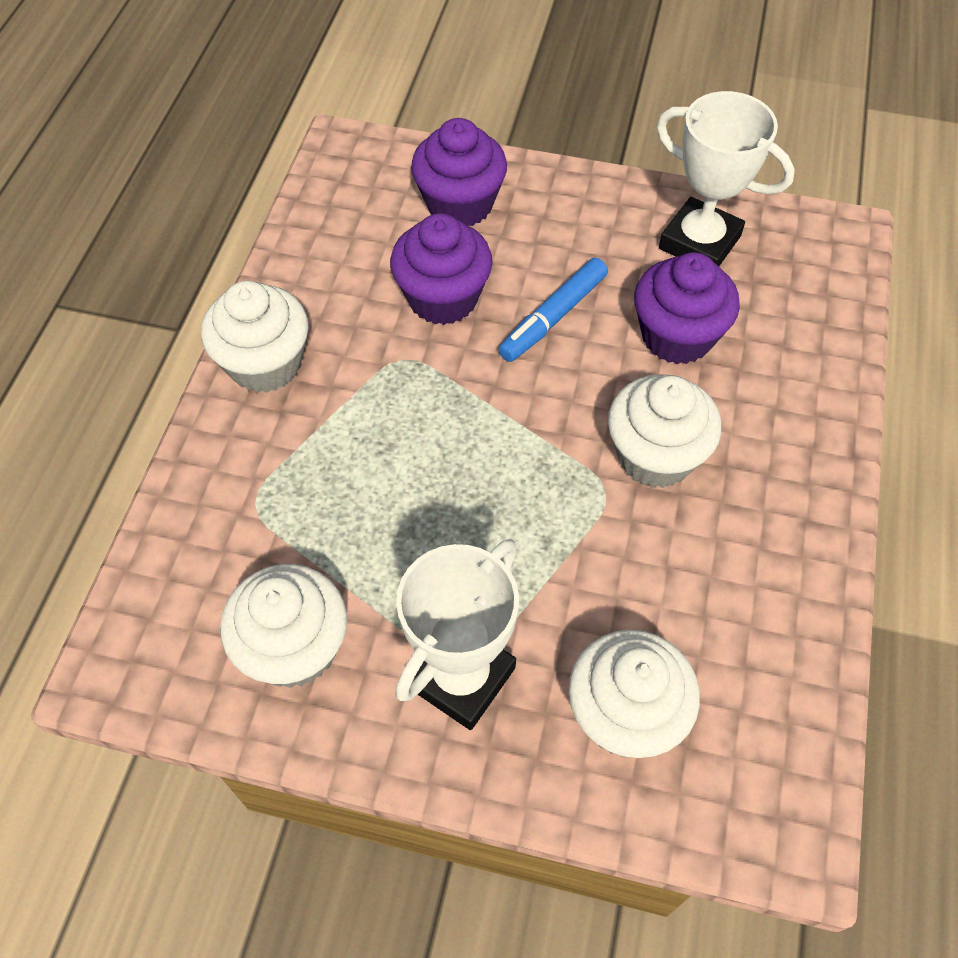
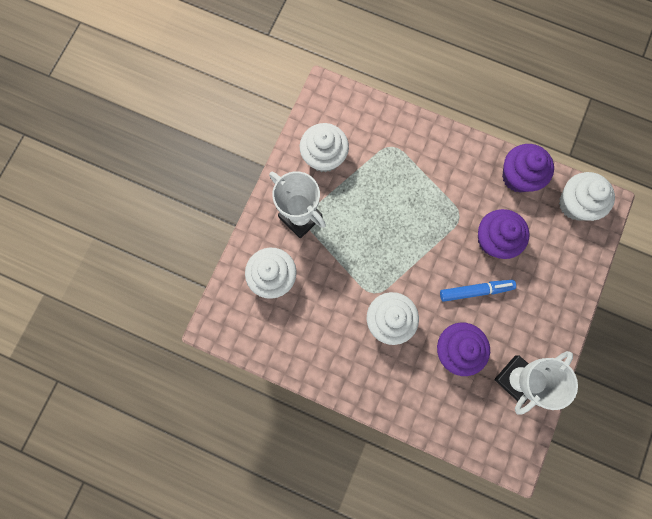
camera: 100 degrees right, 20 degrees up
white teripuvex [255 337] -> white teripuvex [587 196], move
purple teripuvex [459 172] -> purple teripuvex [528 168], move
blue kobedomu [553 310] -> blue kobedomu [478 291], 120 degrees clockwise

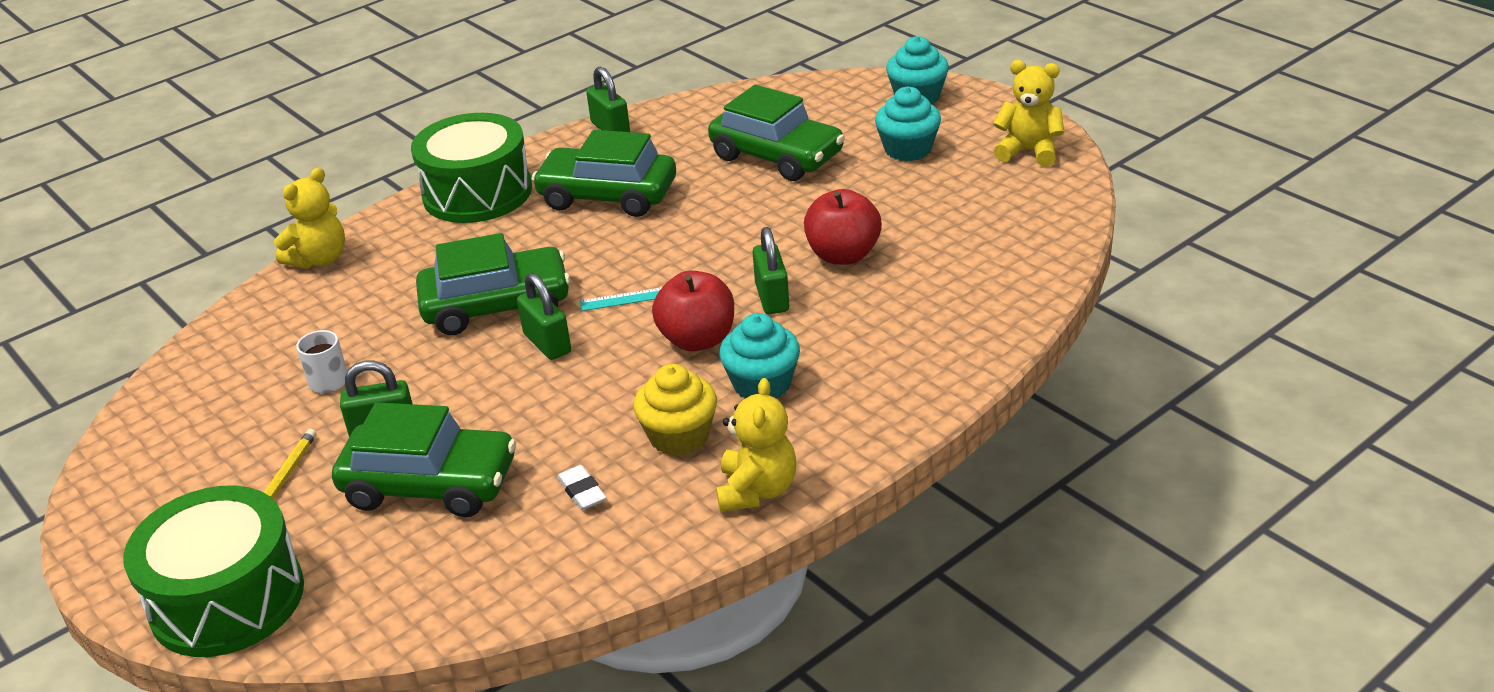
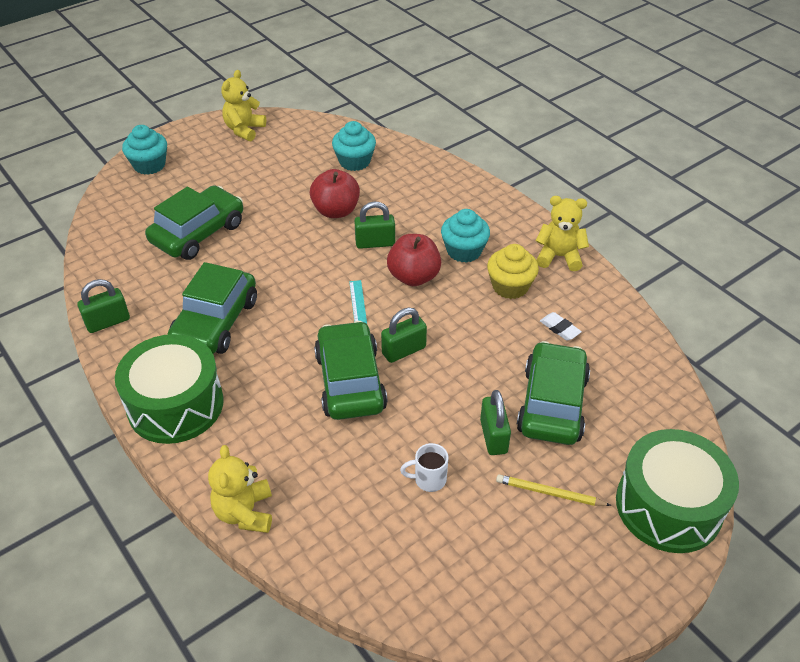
camera: 90 degrees left, 10 degrees up
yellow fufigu [309 218] -> yellow fufigu [240 489], 135 degrees counterclockwise
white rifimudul [581 487] -> white rifimudul [561 326], 75 degrees clockwise
turquoise teripuvex [908 124] -> turquoise teripuvex [354 146], move

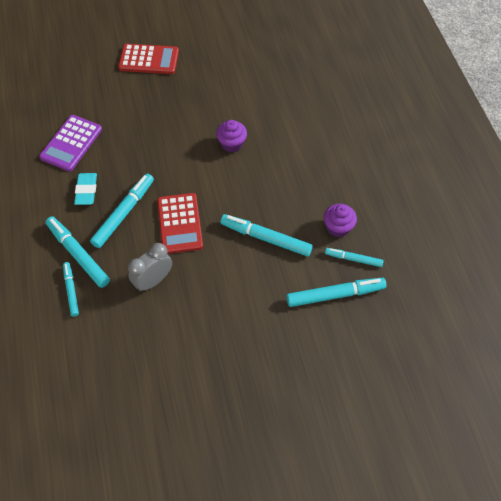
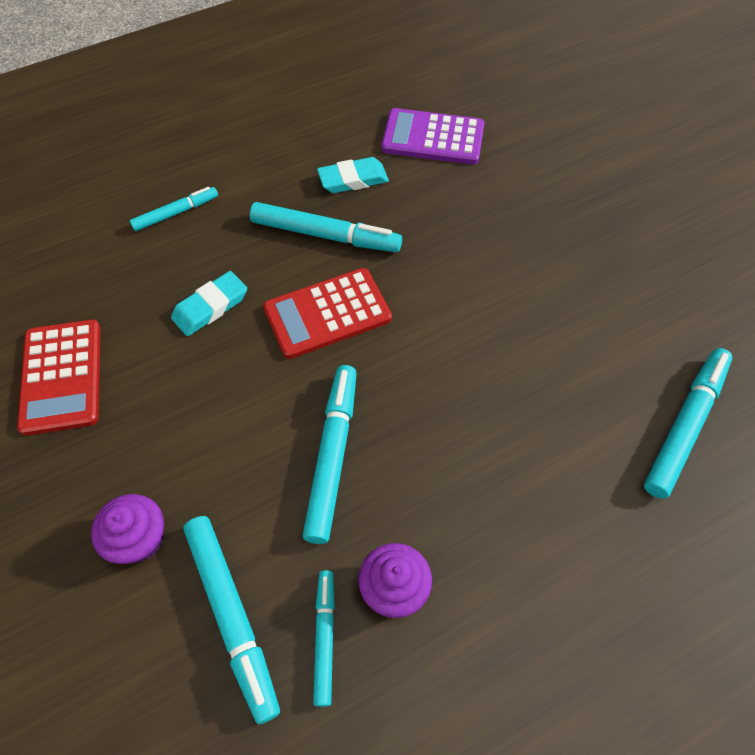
camera: 75 degrees right, 0 degrees up
turquoise kobedomu [78 252] -> turquoise kobedomu [688 423], move
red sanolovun [148 59] -> red sanolovun [58 377], move
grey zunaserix [150 267] -> turquoise rifimudul [209 303]
purple teripuvex [231 136] -> purple teripuvex [127 529], move

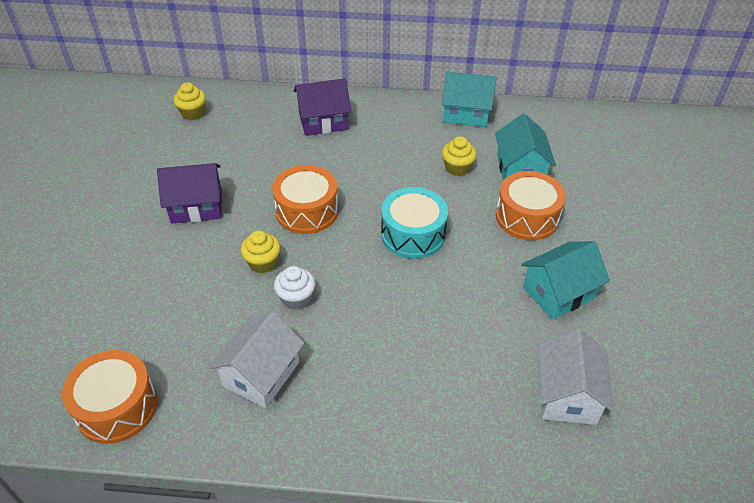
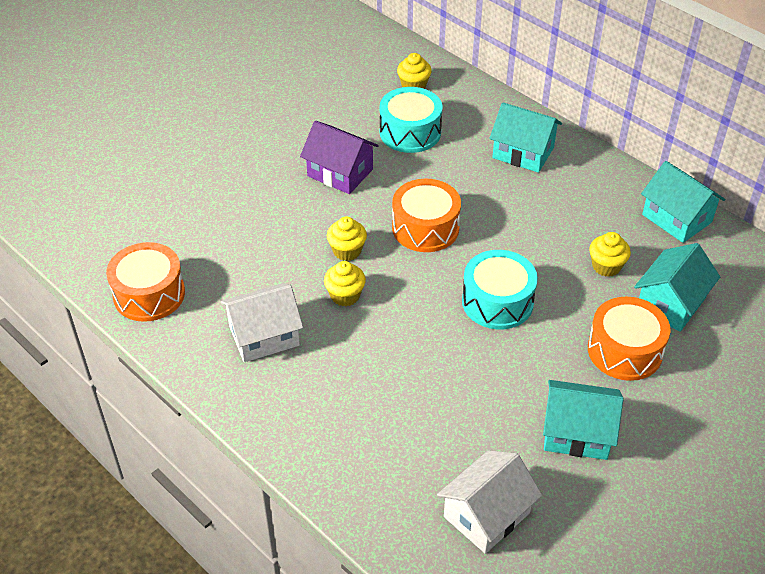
camera: 40 degrees right, 0 degrees up
white teripuvex [294 288] -> yellow teripuvex [345 283]
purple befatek [322 107] -> turquoise befatek [526 137]
none -> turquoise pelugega [411 120]

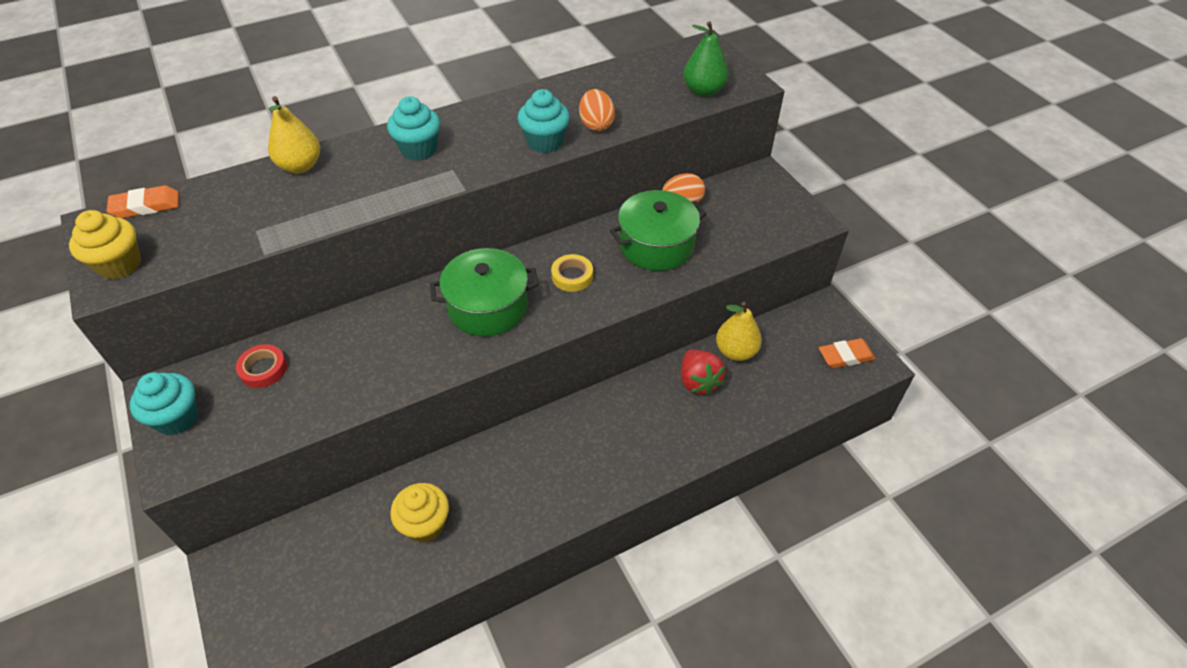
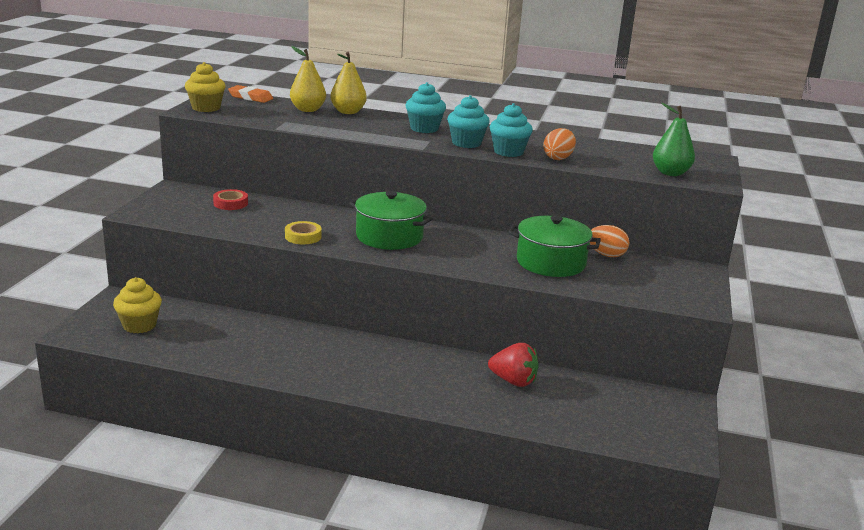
camera: 40 degrees right, 25 degrees down
turquoise teripuvex [164 403] -> turquoise teripuvex [468 121], move
yellow teripuvex [419 512] -> yellow teripuvex [137 305], move
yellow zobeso [572 273] -> yellow zobeso [303 232], move
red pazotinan [703 373] -> red pazotinan [513 365], 90 degrees counterclockwise
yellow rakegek [739 331] -> yellow rakegek [308 79], move
orange rifimudul [847 353] -> none

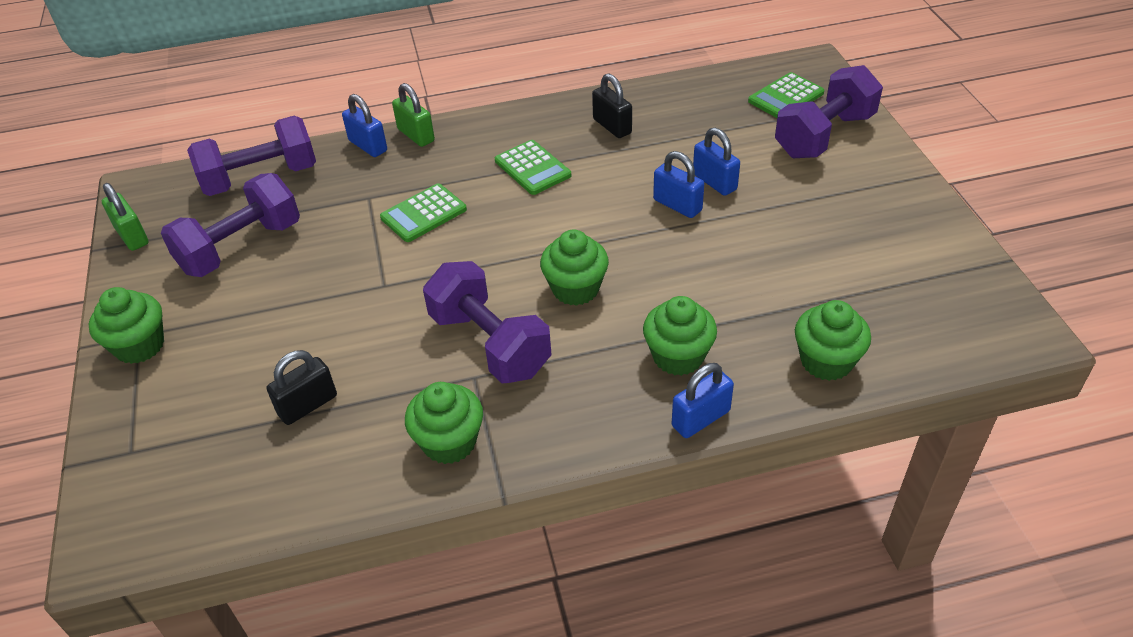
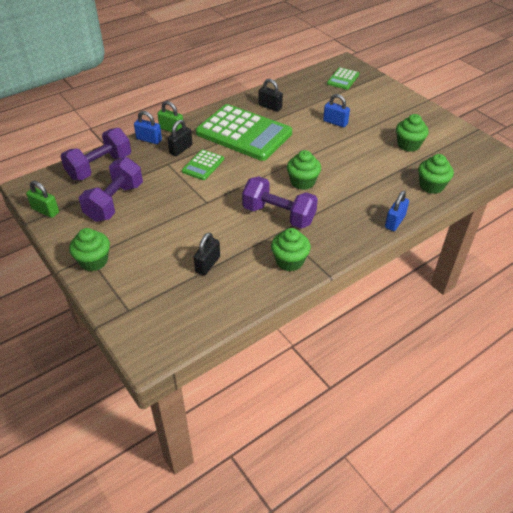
camera: 25 degrees left, 0 degrees up
green sanolovun [533 167] -> green sanolovun [244 132], x2.21
green teripuvex [680 336] -> green teripuvex [412 133], move
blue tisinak [678 184] -> none
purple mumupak [829 111] -> none
none -> black tisinak [180 138]

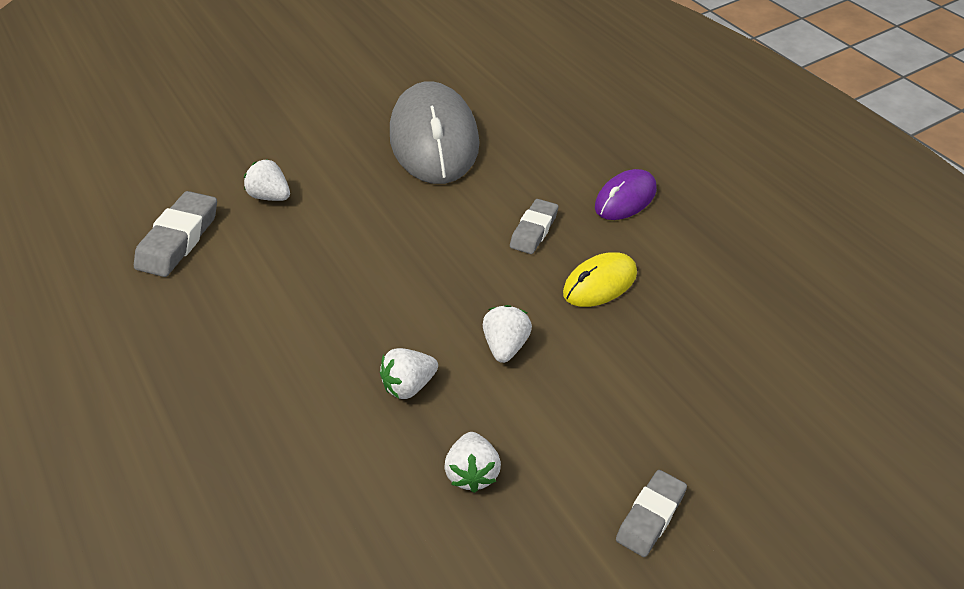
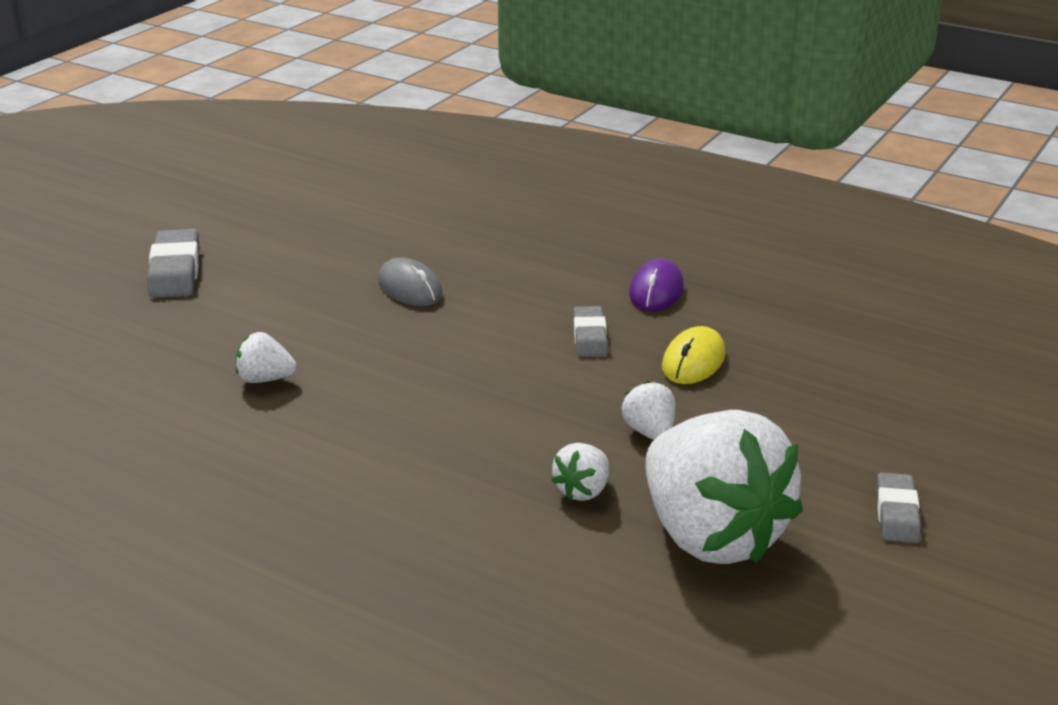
camera: 30 degrees left, 15 degrees down
grey rifimudul [175 234] -> grey rifimudul [173 263], move
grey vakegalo [435 132] -> grey vakegalo [410 282], x0.49
white pazotinan [473 462] -> white pazotinan [724 487], x2.49

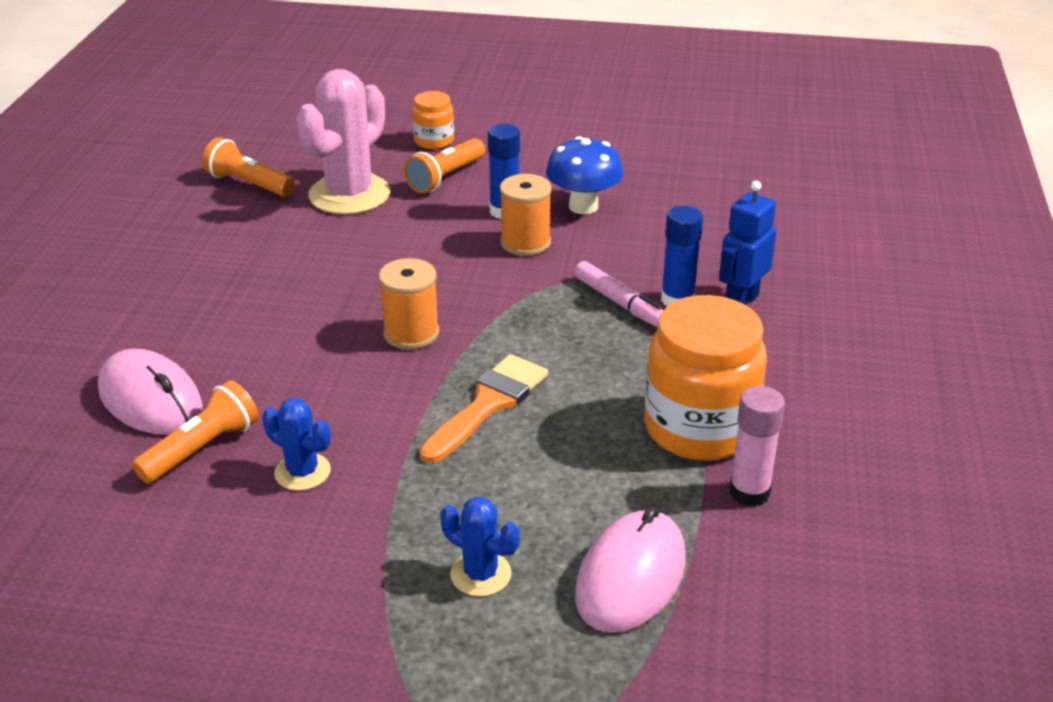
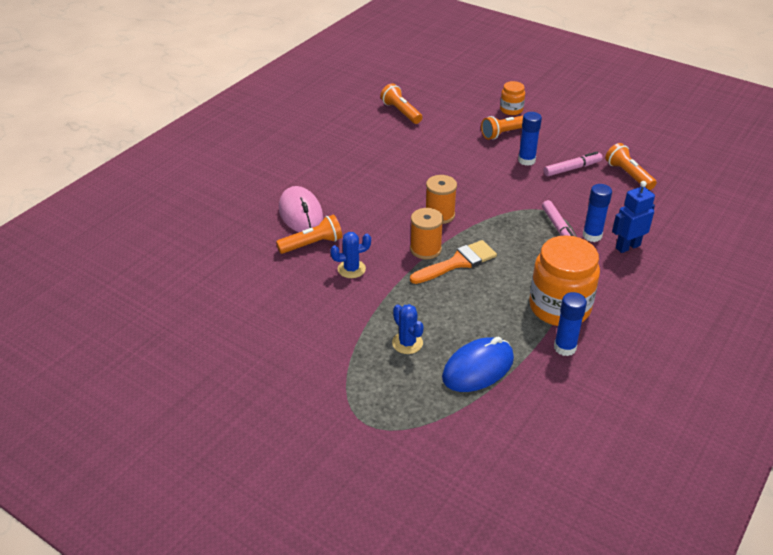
camera: 25 degrees right, 5 degrees up
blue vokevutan [296 444] -> blue vokevutan [350 255], 75 degrees counterclockwise
pink vokevutan [343 142] -> none
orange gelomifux [526 215] -> orange gelomifux [426 233], move
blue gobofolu [584 175] -> pink kobedomu [573 164]
pink vakegalo [630 569] -> blue vakegalo [478 364]
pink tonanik [757 446] -> blue tonanik [570 324]
none -> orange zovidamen [631 166]

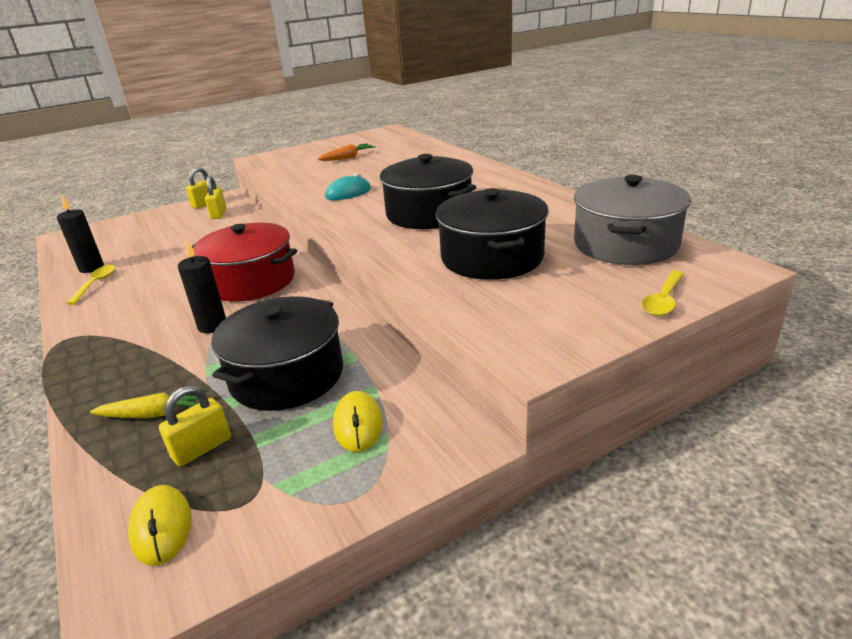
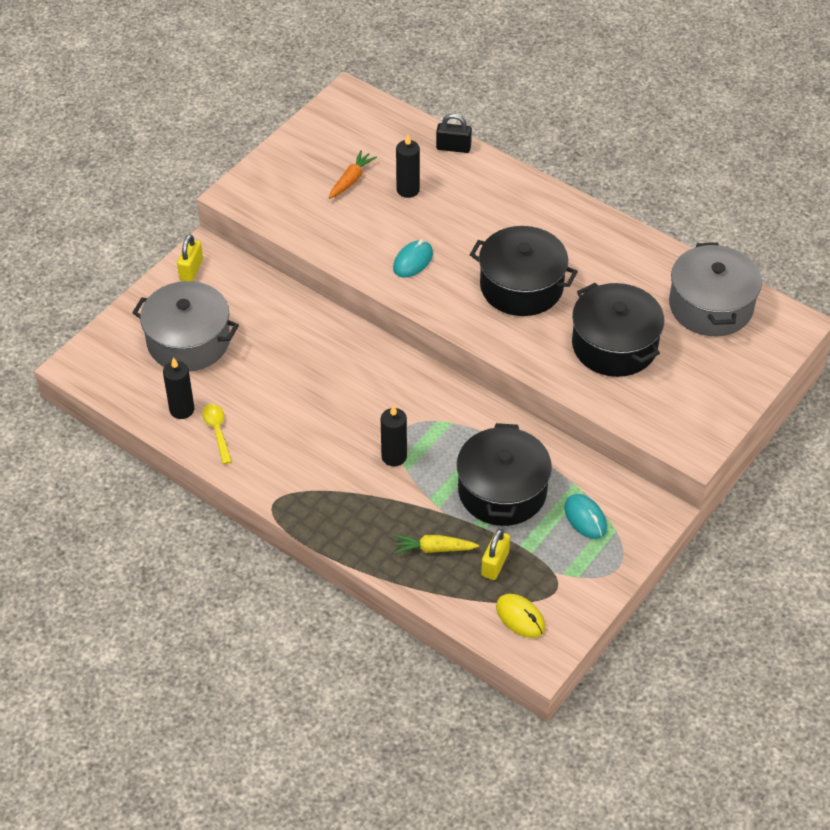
camera: 25 degrees left, 20 degrees up
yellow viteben [149 403] -> yellow viteben [436 544], 150 degrees counterclockwise
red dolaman [244 262] -> none
yellow tisinak [215 197] -> none
yellow vakegalo [358 421] -> turquoise vakegalo [585 516]
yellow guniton [663 293] -> none
none -> grey dolaman [185 326]
none -> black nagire [408 166]
none -> black tisinak [454 133]

